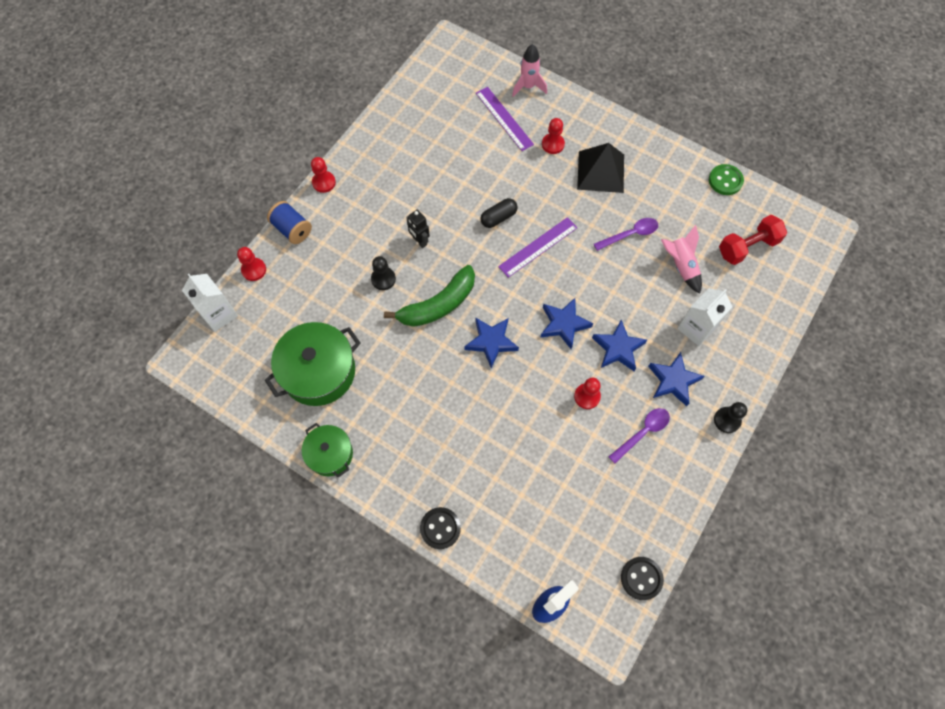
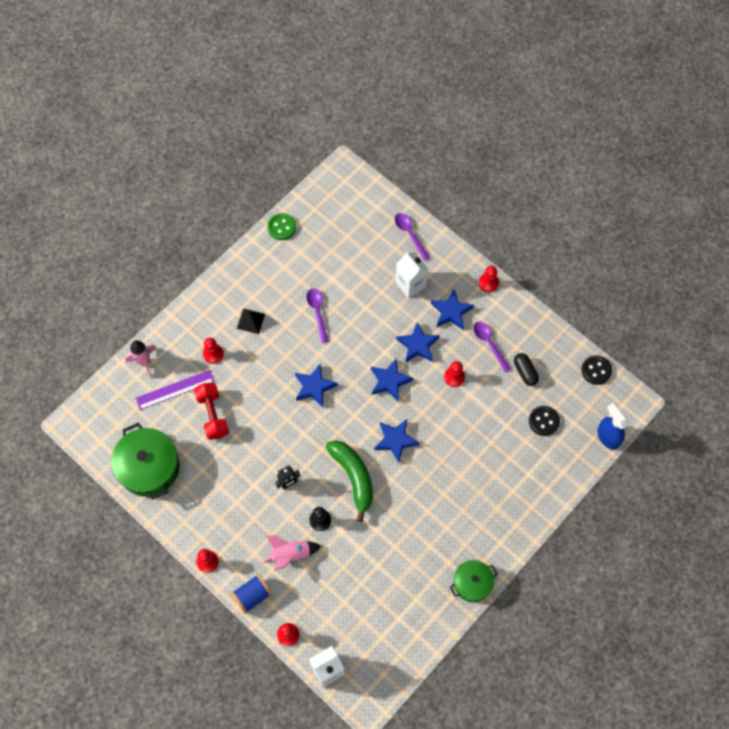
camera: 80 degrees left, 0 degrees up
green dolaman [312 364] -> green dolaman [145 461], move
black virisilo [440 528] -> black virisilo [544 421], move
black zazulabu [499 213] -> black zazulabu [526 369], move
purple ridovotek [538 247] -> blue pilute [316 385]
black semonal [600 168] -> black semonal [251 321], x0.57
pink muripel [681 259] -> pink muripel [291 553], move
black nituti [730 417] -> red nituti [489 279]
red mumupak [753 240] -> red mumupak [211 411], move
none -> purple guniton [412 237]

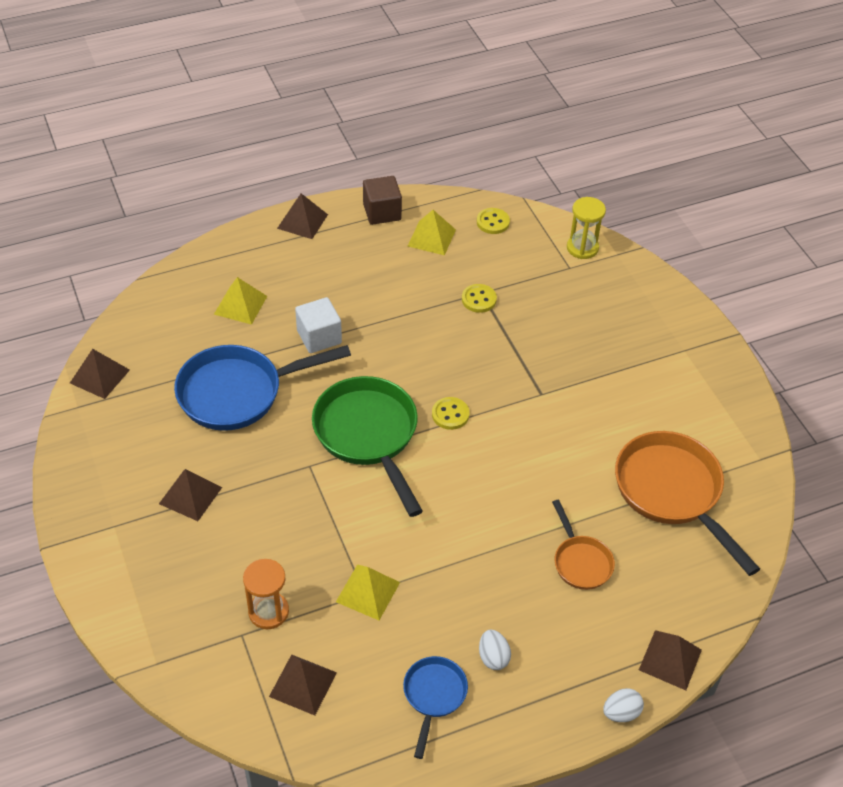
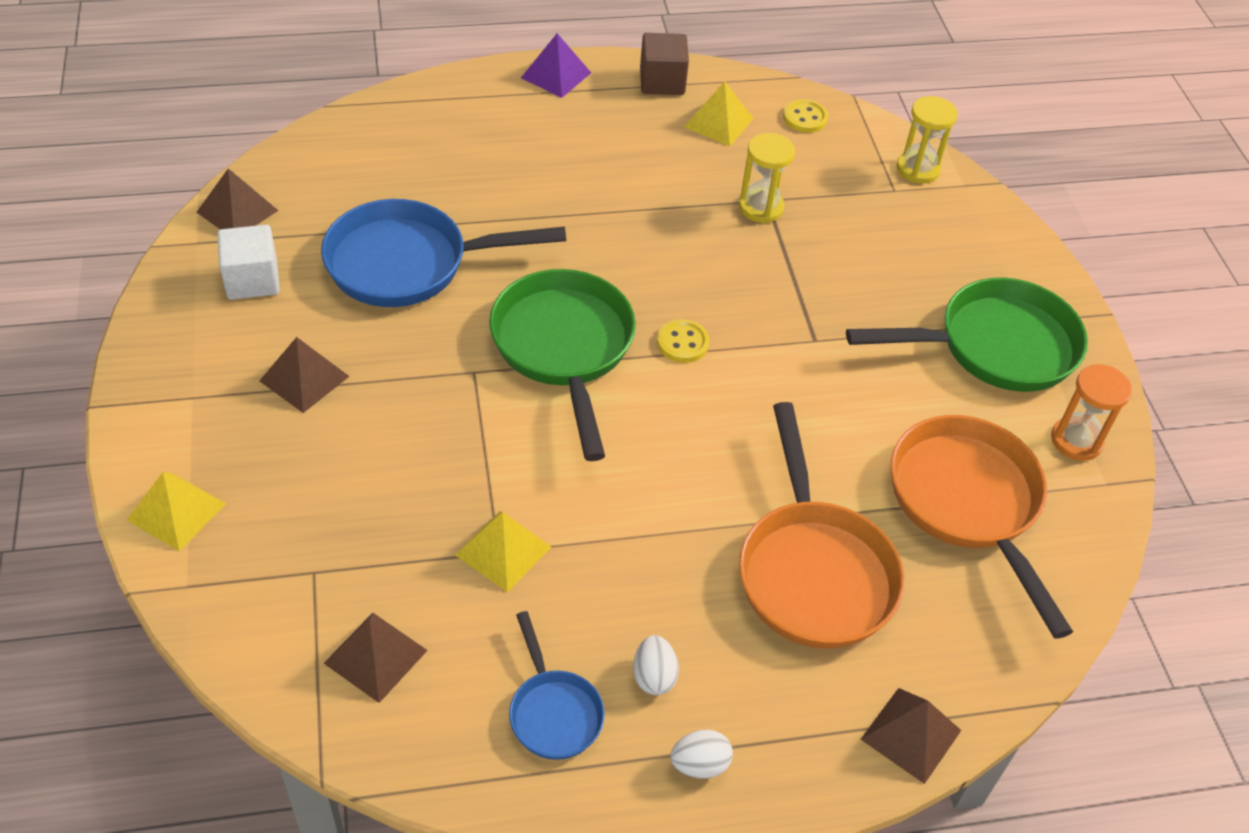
camera: 10 degrees right, 0 degrees up
yellow semonal [240 301] -> yellow semonal [176 511], move
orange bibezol [266 594] -> orange bibezol [1091 412], move
brown semonal [302 216] -> purple semonal [556 65]
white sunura [318 325] -> white sunura [248 262], move
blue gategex [435 707] -> blue gategex [557 685], 135 degrees clockwise
yellow virisilo [479 298] -> yellow bibezol [767 178]
orange gategex [583 545] -> orange gategex [822 525], x1.88
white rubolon [623 705] -> white rubolon [701 754], move
none -> green gategex [967 335]

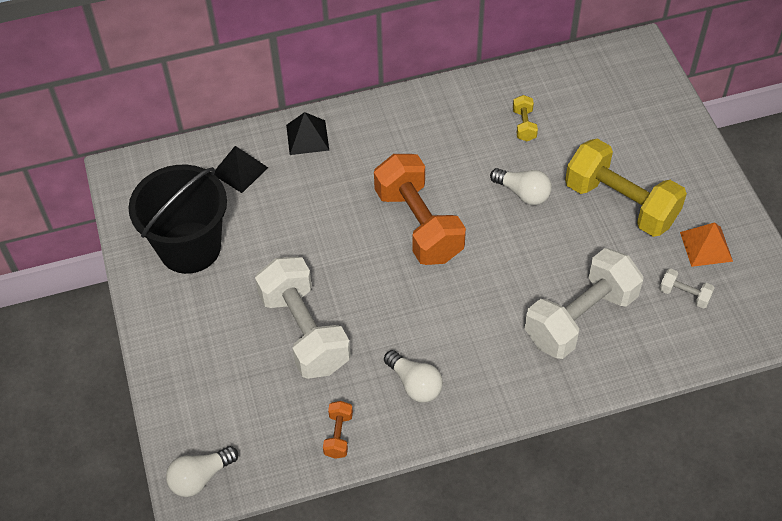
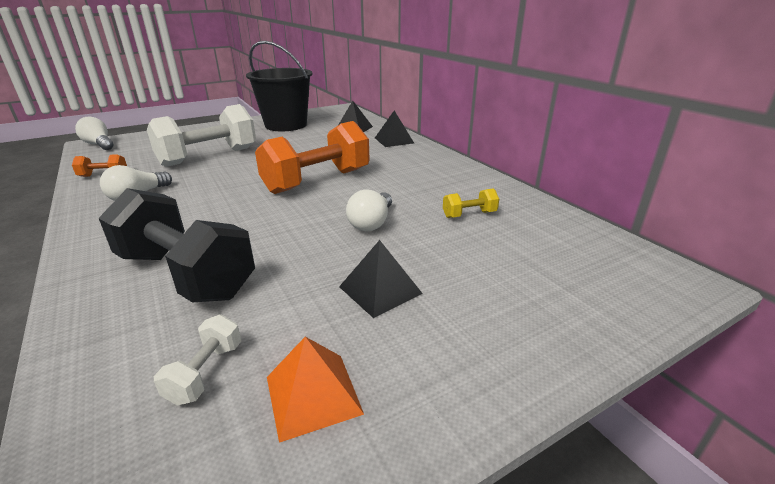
camera: 75 degrees right, 25 degrees down
white mumupak [584 303] -> black mumupak [177 245]
yellow mumupak [626 188] -> black semonal [381 279]

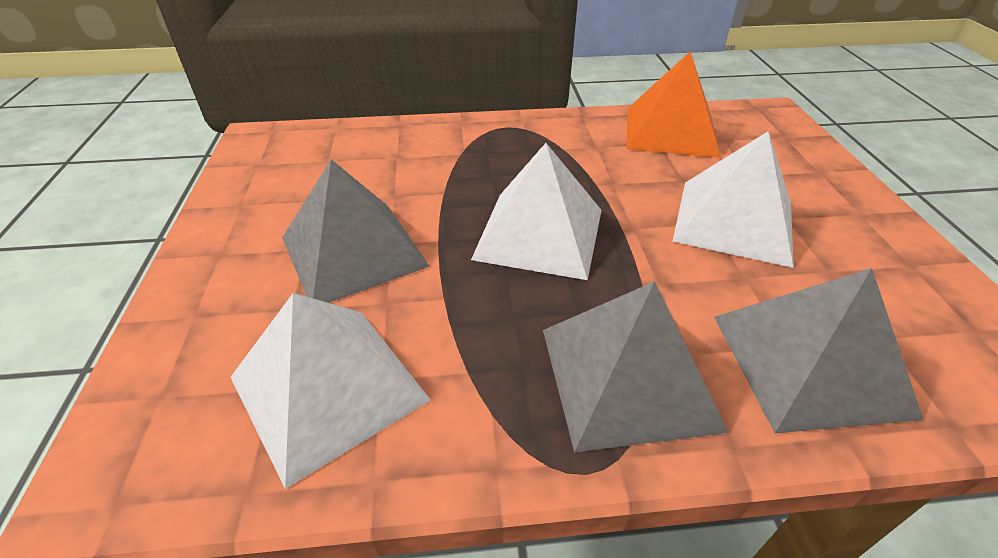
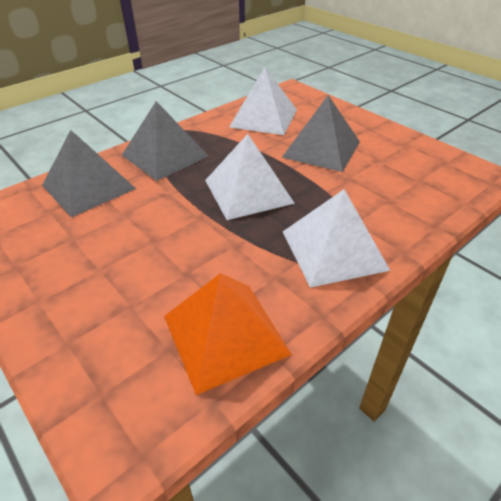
camera: 145 degrees right, 0 degrees up
white semonal [733 199] -> white semonal [336 238], move

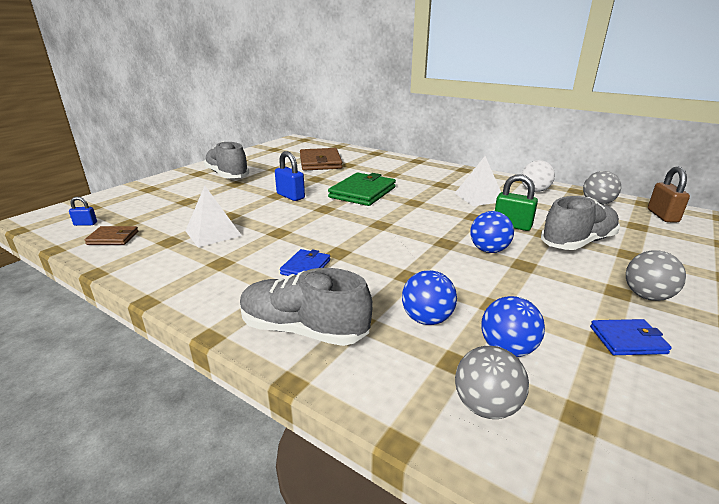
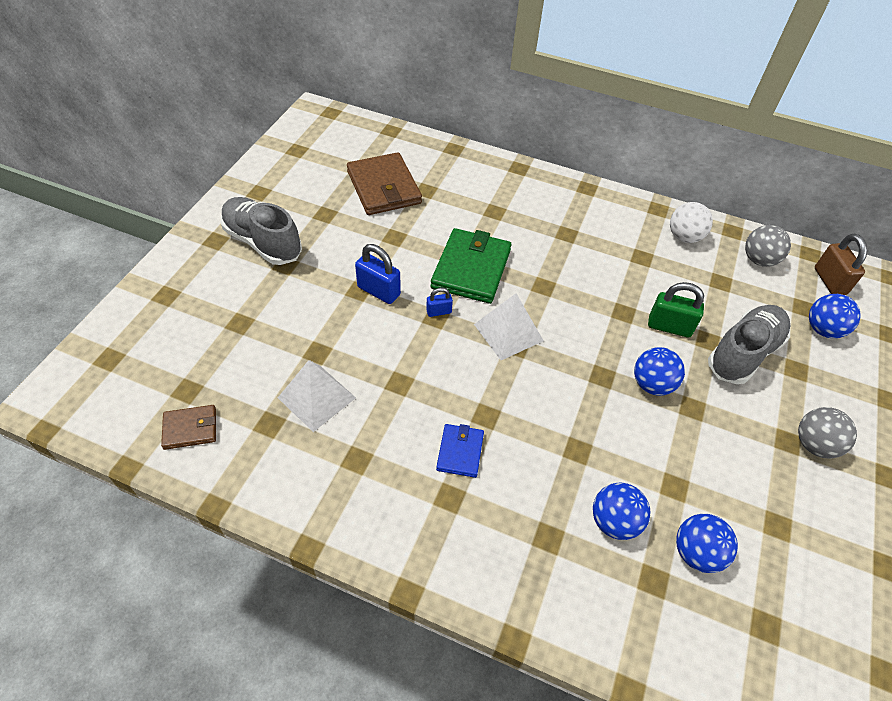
camera: 15 degrees left, 25 degrees up
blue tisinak [83 211] -> blue tisinak [439 302], move
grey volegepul [306 307] -> none
white semonal [478 181] -> white semonal [509 326], move
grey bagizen [492 382] -> none
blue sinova [631 337] -> none
none -> blue bagizen [835 316]

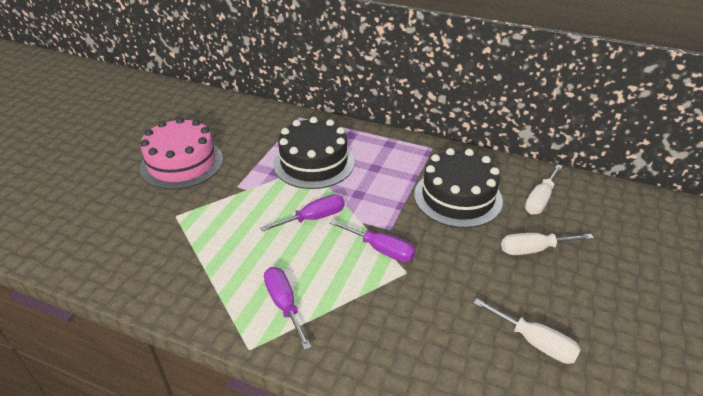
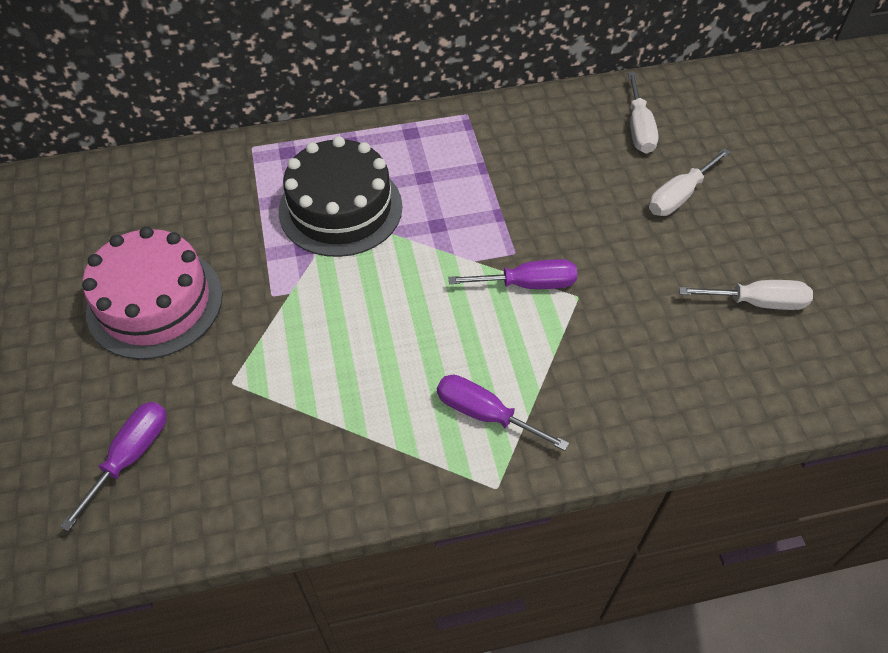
camera: 35 degrees left, 15 degrees up
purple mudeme [302 213] -> purple mudeme [113 466], move
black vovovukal [458 188] -> none

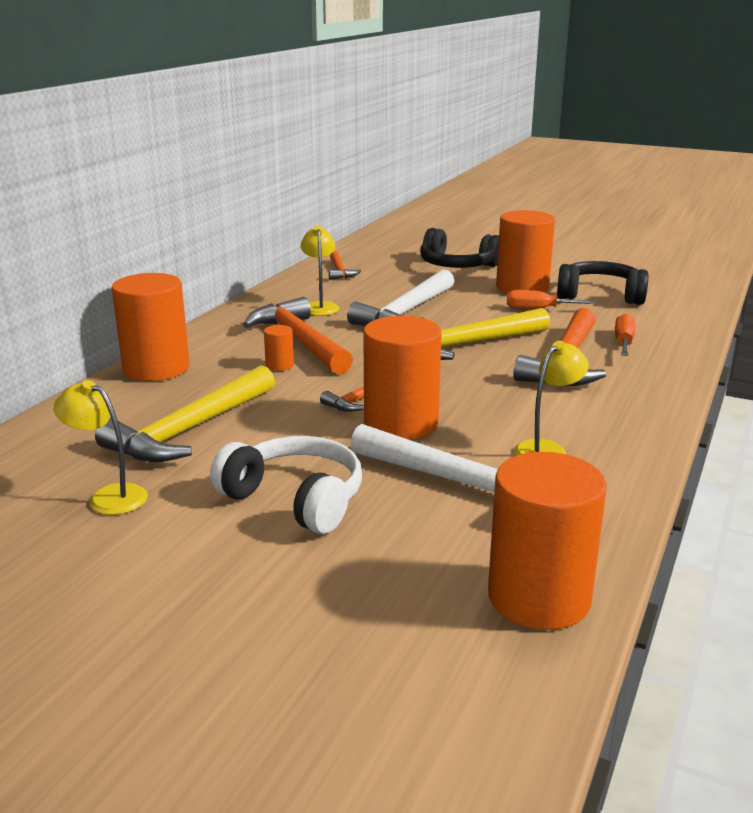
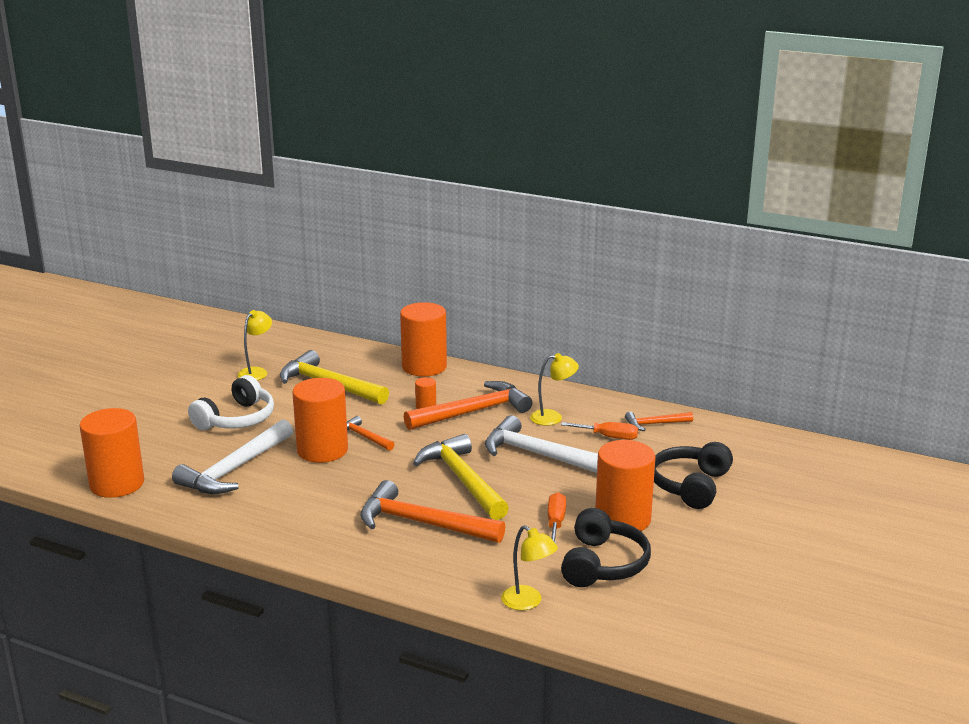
camera: 90 degrees right, 0 degrees up
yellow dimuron [551 398] -> yellow dimuron [529 567], move
orange mudeme [625 334] -> orange mudeme [599 431], move

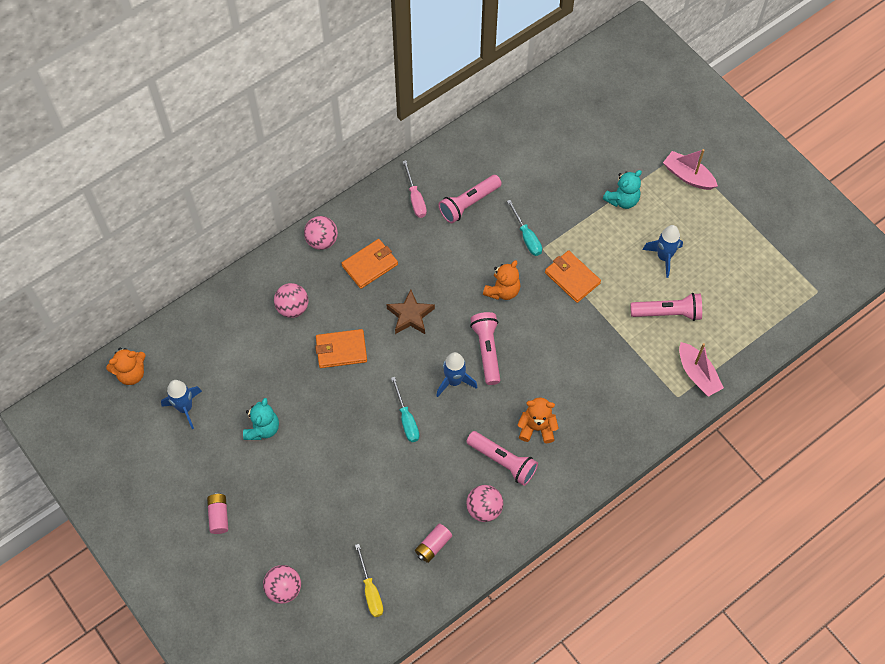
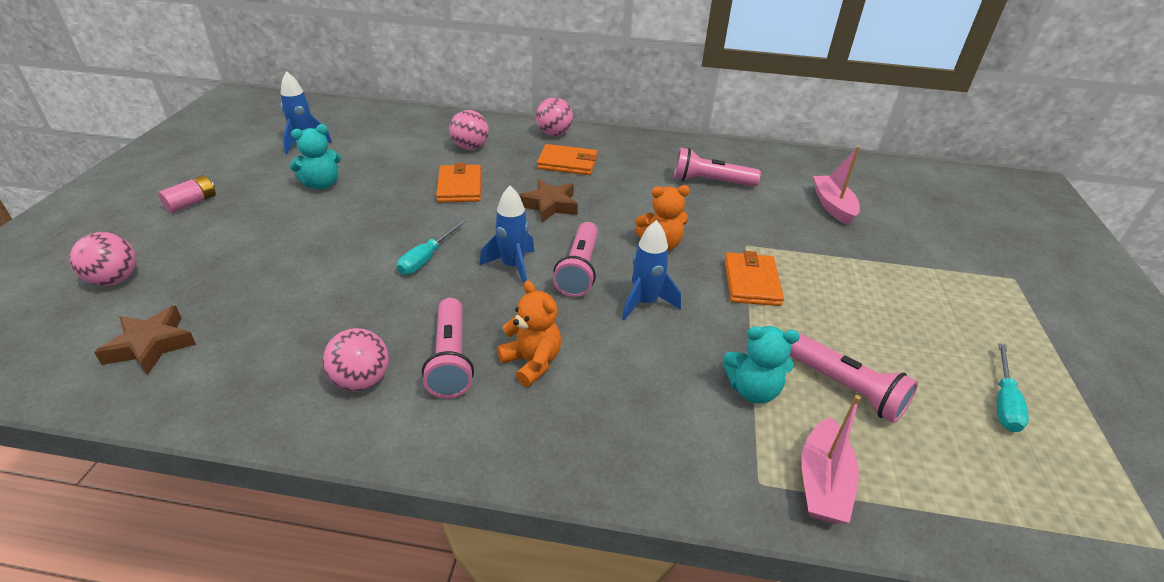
camera: 45 degrees right, 25 degrees down
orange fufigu [126 366] -> none
orange sinova [341 348] -> orange sinova [458 182], 45 degrees clockwise
yellow mudeme [369 580] -> brown pilute [145 340]
pink mudeme [414 189] -> none
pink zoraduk [433 543] -> none
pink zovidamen [485 348] -> pink zovidamen [575 259], 150 degrees clockwise
turquoise mudeme [524 228] -> turquoise mudeme [1013 387], move
turquoise fufigu [622 189] -> turquoise fufigu [761 364], move
blue muripel [663 251] -> blue muripel [651 270], move
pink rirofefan [690 169] -> pink rirofefan [836 185], move

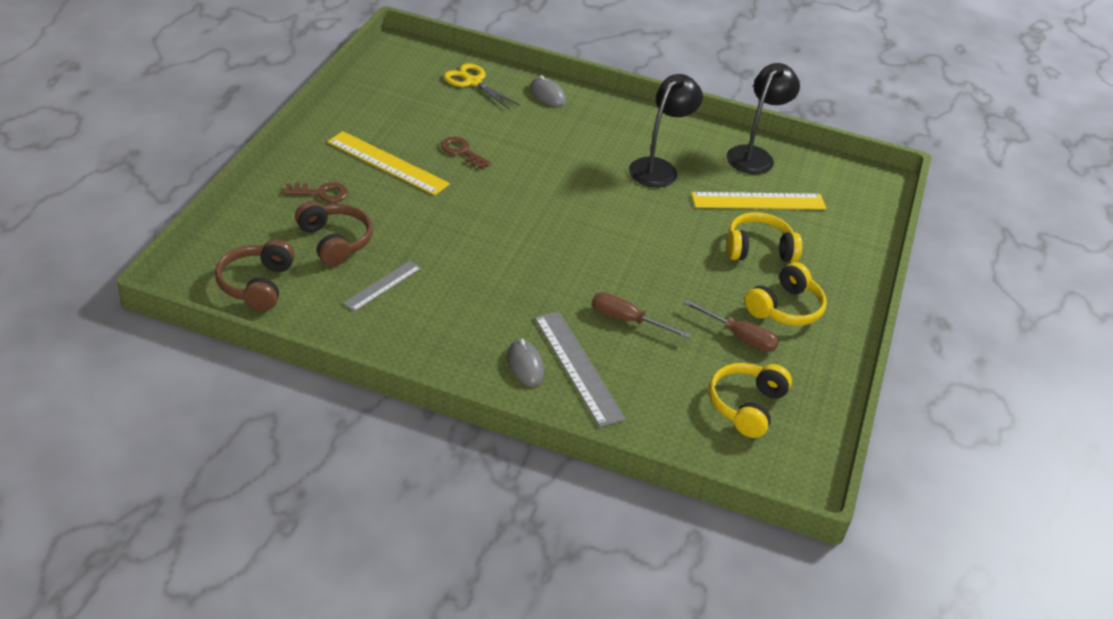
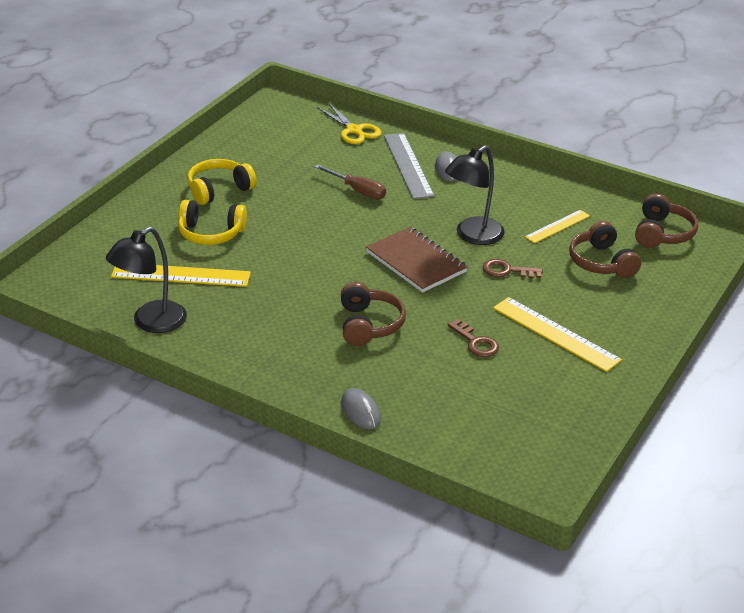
camera: 165 degrees left, 5 degrees down
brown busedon [316 192] -> brown busedon [513 269], move
grey ridovotek [382 286] -> yellow ridovotek [557 226]
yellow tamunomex [482 86] -> yellow tamunomex [349 124], move
black dimuron [666 131] -> black dimuron [475 195], move
brown mudeme [731 325] -> none
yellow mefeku [750 400] -> none
none -> brown mefeku [373 314]
none -> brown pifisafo [417 260]

